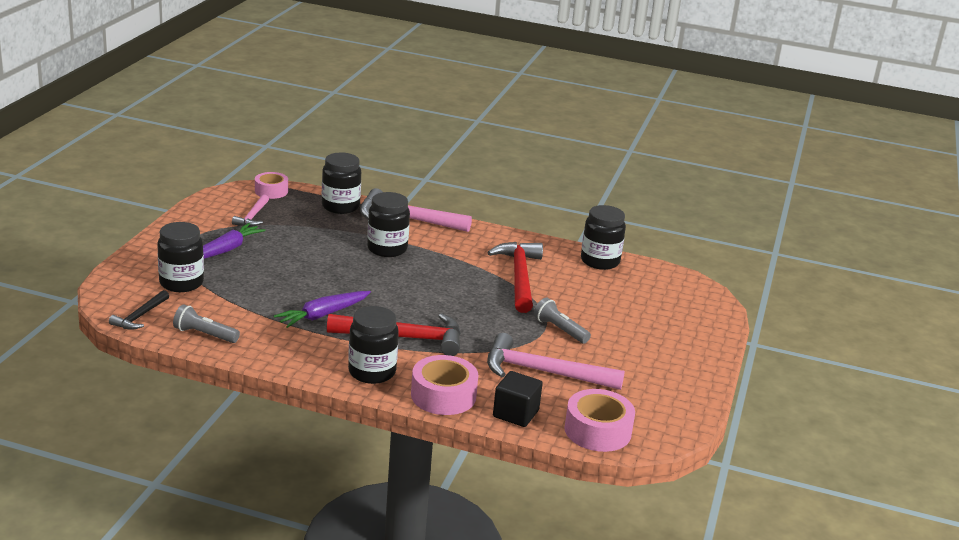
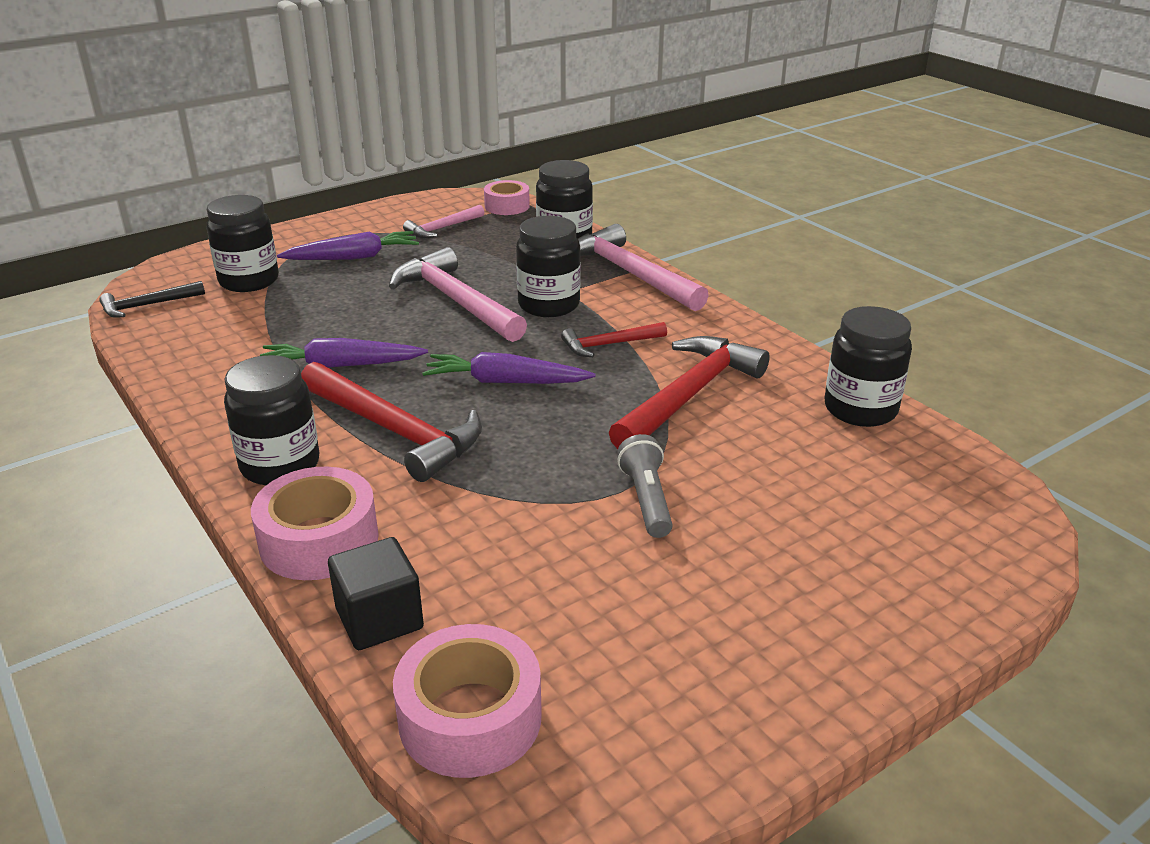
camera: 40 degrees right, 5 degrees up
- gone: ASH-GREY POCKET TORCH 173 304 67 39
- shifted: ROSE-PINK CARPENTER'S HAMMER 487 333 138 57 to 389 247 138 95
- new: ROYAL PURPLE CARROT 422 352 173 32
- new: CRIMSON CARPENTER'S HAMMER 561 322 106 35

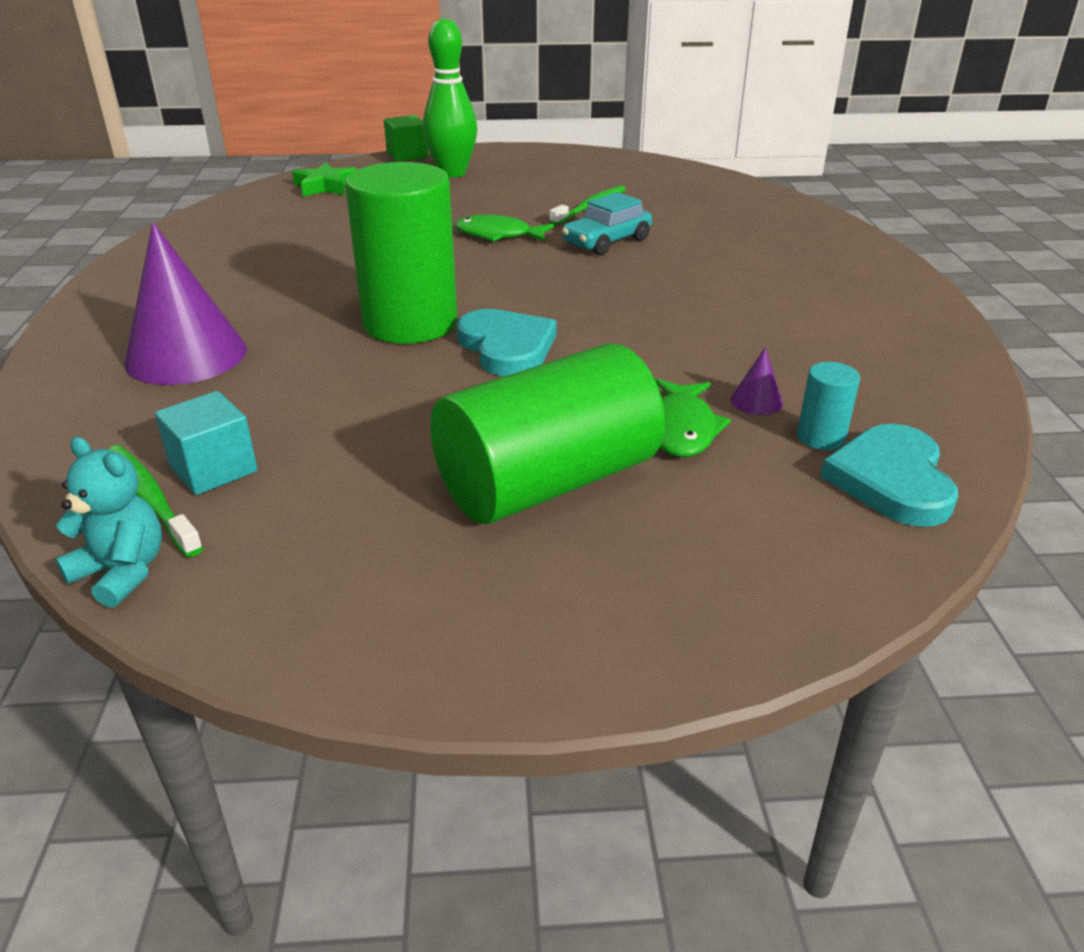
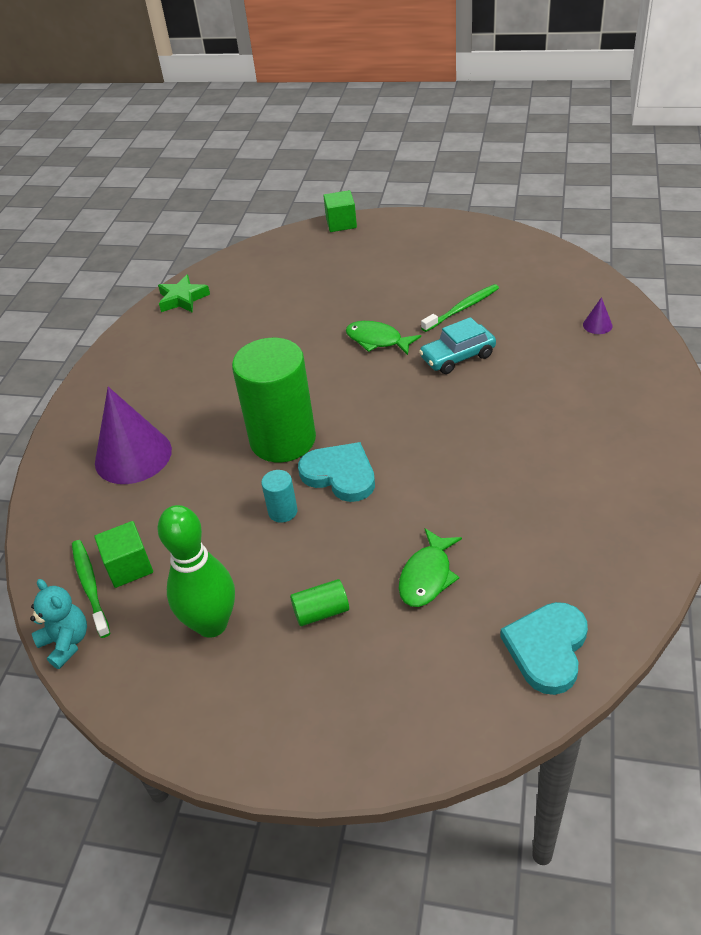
camera: 20 degrees right, 10 degrees up
- repainted: TEAL CUBE 155 391 103 104 to GREEN CUBE 94 521 59 67
- shifted: GREEN STAR SHAPE 292 163 66 34 to 158 275 52 38
- shifted: GREEN TENPIN 423 18 54 160 to 158 505 77 133
- scaled: GREEN CYLINDER 430 343 235 181 = 290 579 59 47 x0.41
- rotated: TEAL HEART 457 309 100 67 = 298 442 77 60 45 degrees counterclockwise
- shifted: ROYAL PURPLE CONE SHAPE 731 348 52 67 to 583 297 30 37
- shifted: TEAL CYLINDER 797 362 63 88 to 261 470 37 53

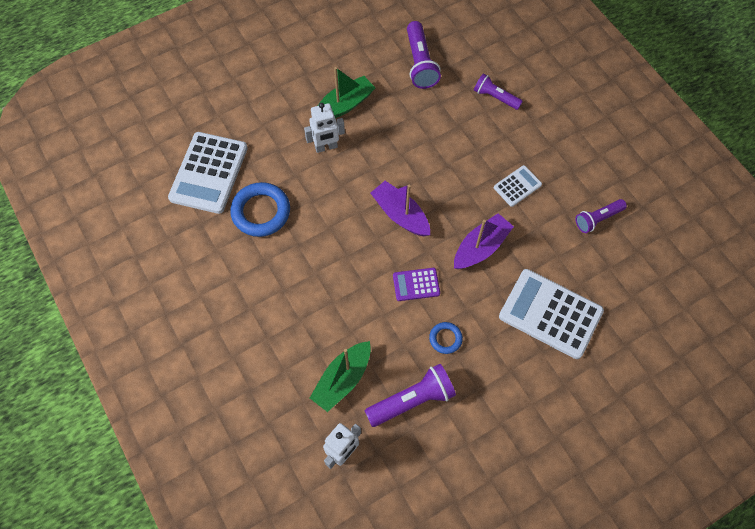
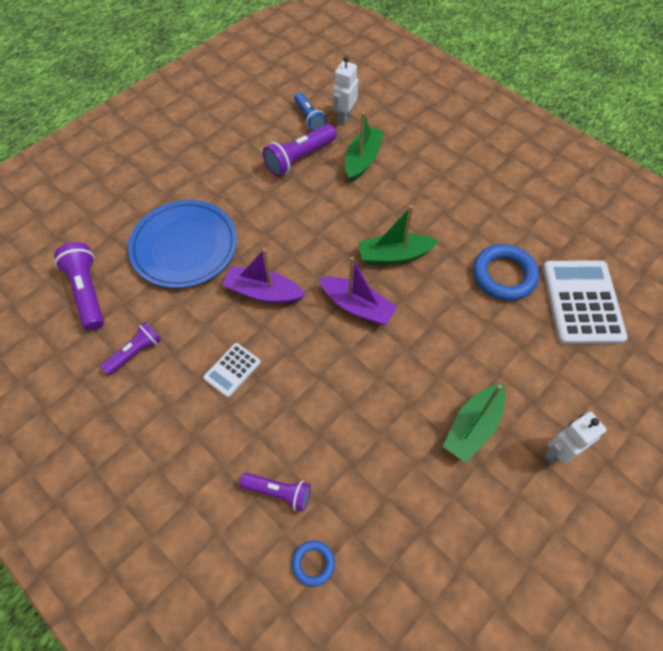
camera: 165 degrees right, 5 degrees down
- shifted: SNOW-WHITE TOY ROBOT 304 103 41 50 to 545 412 62 53
- gone: ROYAL PURPLE CALCULATOR 393 268 47 33
- shifted: ROYAL PURPLE POCKET TORCH 407 21 34 68 to 54 242 50 89
- shifted: BLUE RING 429 322 34 32 to 292 541 43 46
- rotated: ROYAL PURPLE SAILBOAT 454 213 60 56 = 222 248 84 56 75 degrees clockwise
- swapped: SNOW-WHITE CALCULATOR 499 269 105 90 to BLUE DINNER PLATE 128 200 109 88
- new: BLUE POCKET TORCH 294 93 33 38
- new: GREEN SAILBOAT 358 205 81 59

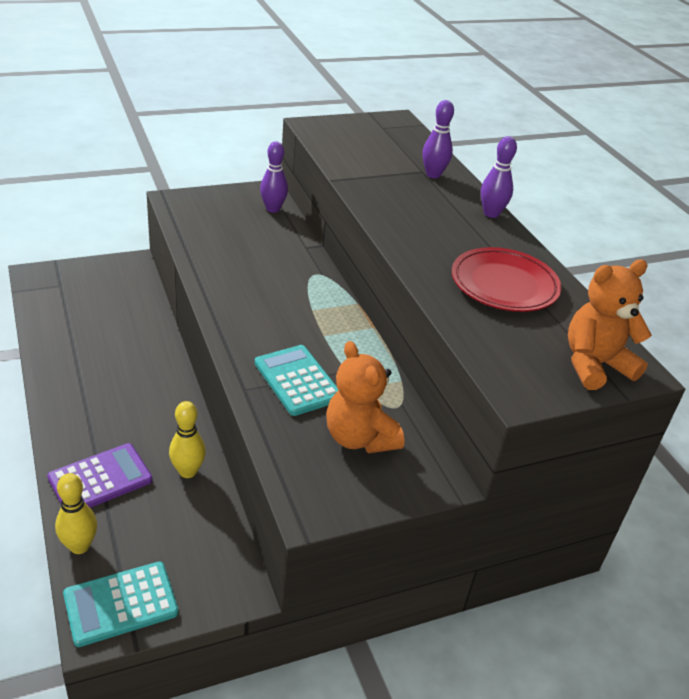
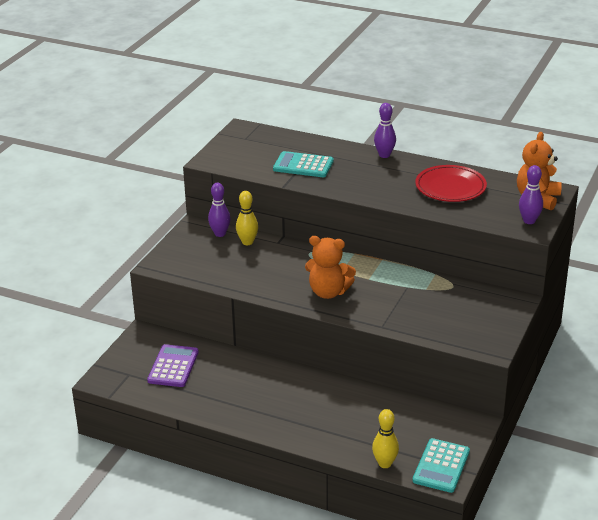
camera: 40 degrees left, 5 degrees down
- shifted: ROYAL PURPLE CALCULATOR 47 443 106 65 to 147 344 52 43
- shifted: YELLOW TENPIN 169 401 37 77 to 236 191 22 54
- shifted: TEAL CALCULATOR 255 345 83 71 to 273 151 61 26
- shifted: ORANGE-COLOURED TEDDY BEAR 326 341 78 112 to 305 236 51 63
- shifted: ROYAL PURPLE TENPIN 423 100 31 78 to 519 165 24 59

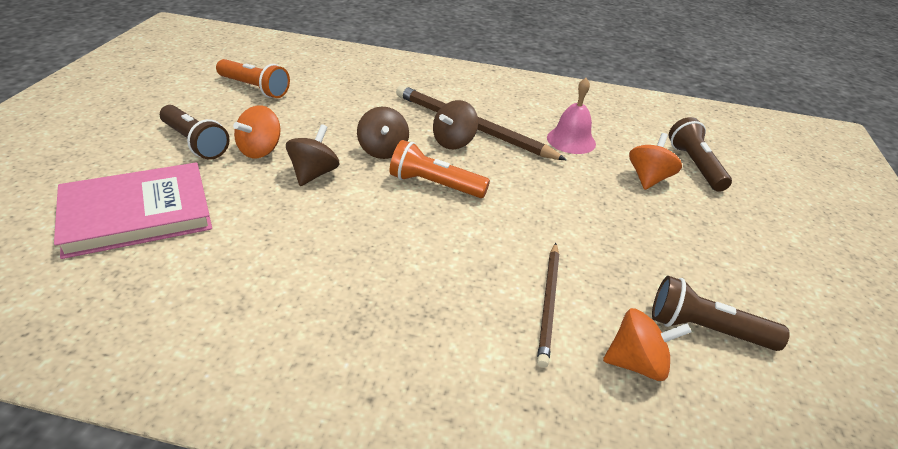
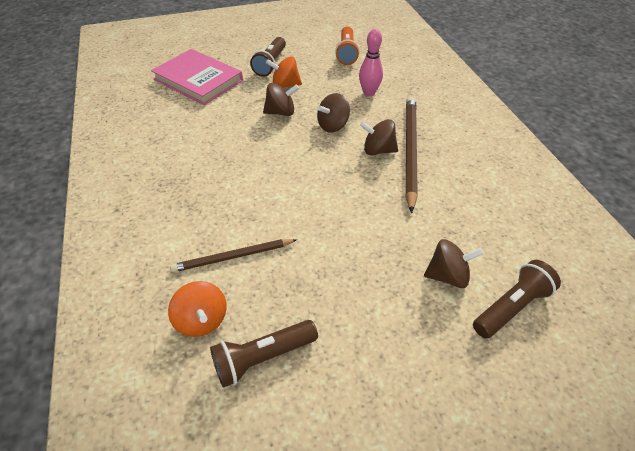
camera: 65 degrees right, 10 degrees up
- gone: ORANGE-COLOURED POCKET TORCH 390 140 100 58
- gone: ROSE-PINK HAND BELL 547 78 49 76
- repainted: ORANGE-COLOURED WHIRLIGIG 629 133 53 57 to RUSSET WHIRLIGIG 424 239 60 49
- rotated: RUSSET POCKET TORCH 652 276 138 75 = 210 320 108 68 105 degrees counterclockwise
- new: ROSE-PINK TENPIN 359 29 24 67

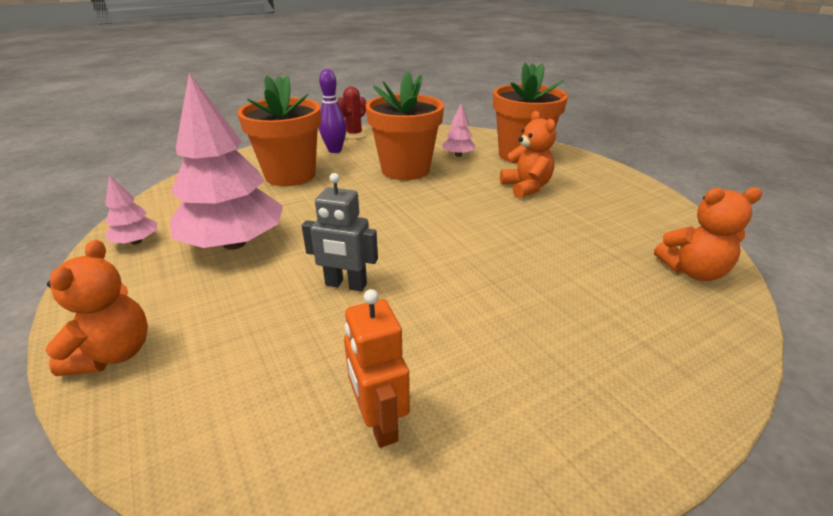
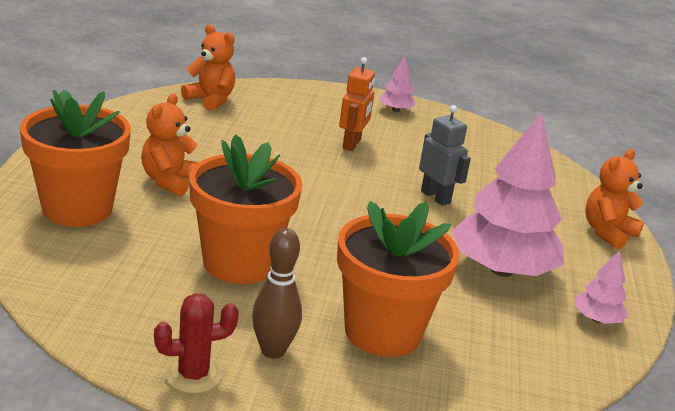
camera: 145 degrees left, 5 degrees down
- repainted: ROYAL PURPLE TENPIN 319 69 28 84 to RUSSET TENPIN 252 228 50 131
- shifted: ORANGE-COLOURED TOY ROBOT 344 289 66 159 to 339 57 36 94
- shifted: ROSE-PINK TOY TREE 442 104 34 53 to 379 56 37 56

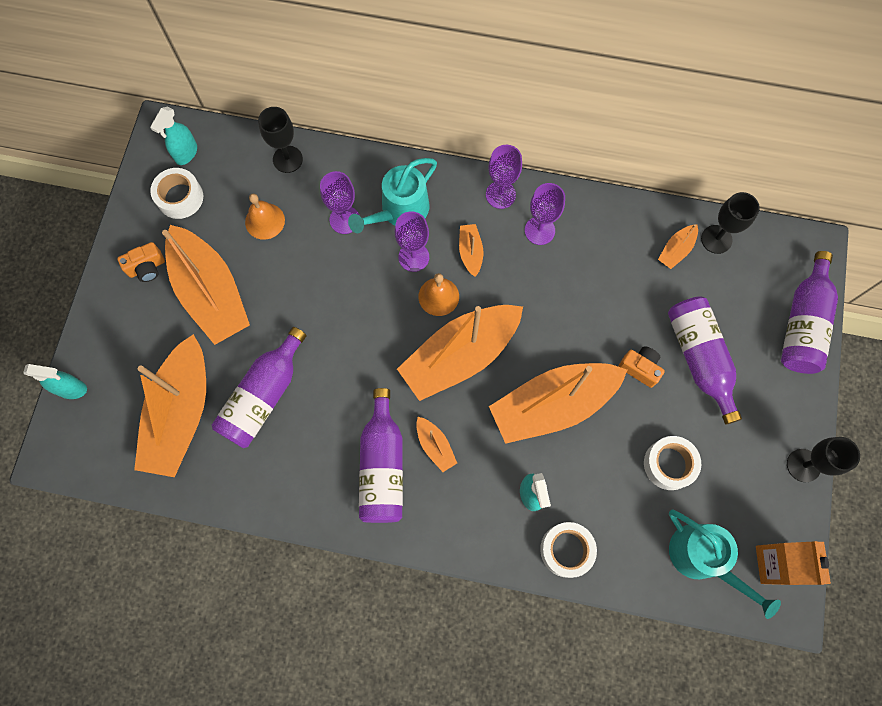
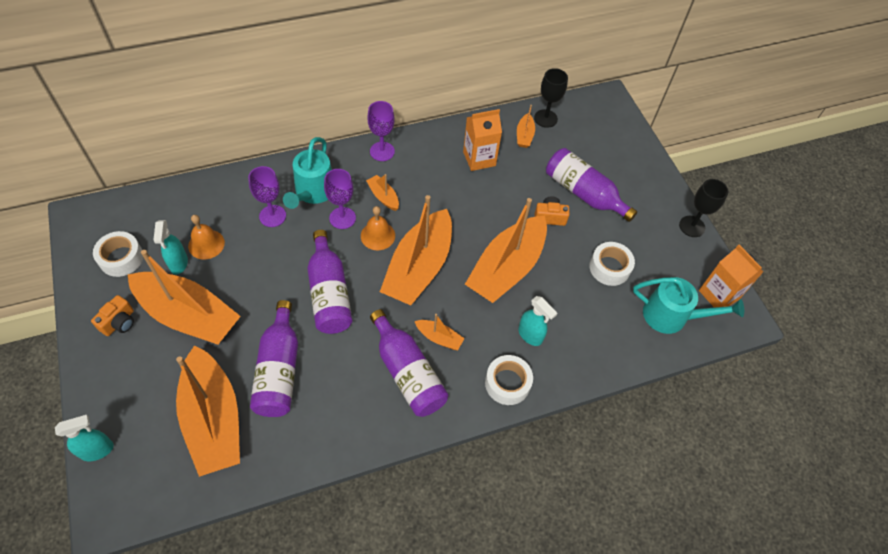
camera: 35 degrees left, 15 degrees down
- shifted: TEAL SPRAY CLEANER 150 107 47 58 to 153 220 35 55
- gone: BLACK GOBLET 258 107 45 66
- gone: ROYAL PURPLE GOBLET 525 183 40 62
- shifted: SNOW-WHITE ROLL OF TAPE 540 522 57 56 to 485 355 48 50
- shifted: ROYAL PURPLE BOTTLE 781 251 57 123 to 307 230 45 104
- new: ORANGE-COLOURED MILK CARTON 463 109 39 62

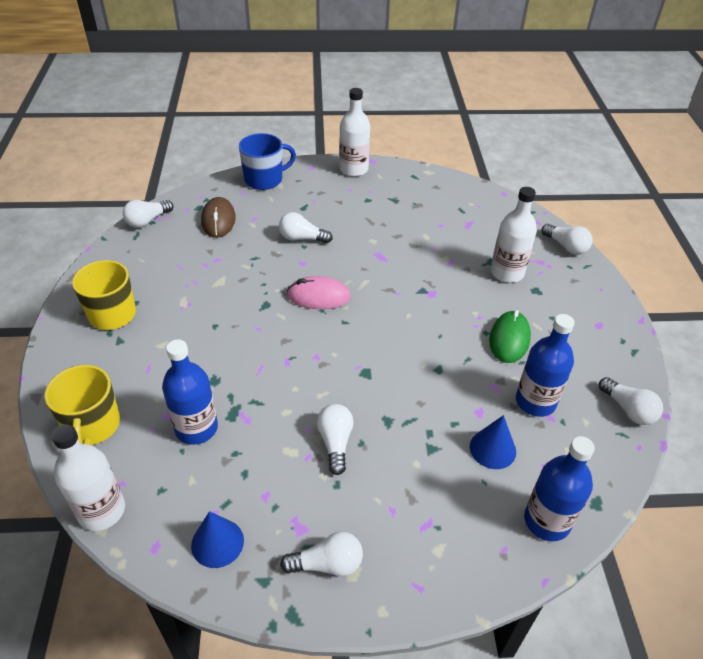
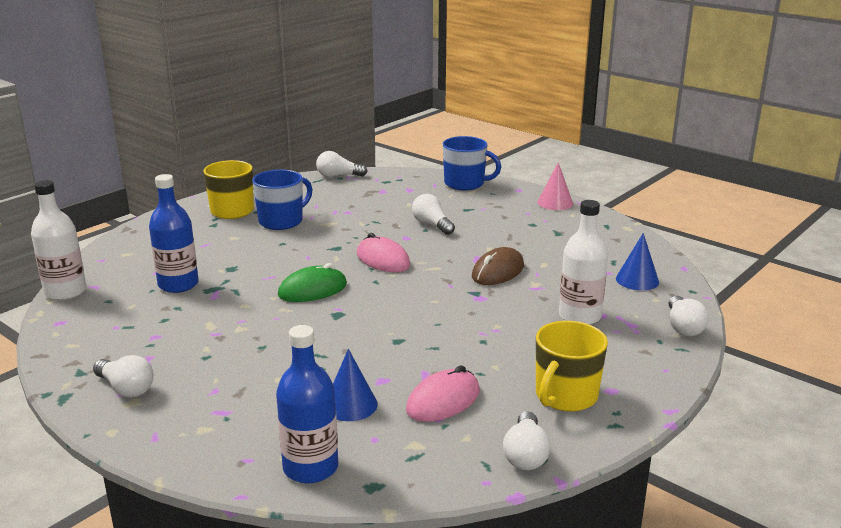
camera: 45 degrees right, 20 degrees down
- shifted: YELLOW TEA MUG 45 365 75 80 to 536 321 72 91
- shifted: BLUE CONE SHAPE 191 511 53 57 to 616 233 43 57
- shifted: RUSSET PC MOUSE 201 197 35 41 to 472 247 52 38
- gone: SNOW-WHITE BULB 317 404 37 71
- swapped: SNOW-WHITE BOTTLE 339 88 31 89 to ROSE-PINK CONE SHAPE 537 162 36 48
- shifted: GREEN PC MOUSE 489 310 42 53 to 278 263 69 39
- swapped: BLUE BOTTLE 516 314 59 103 to ROSE-PINK PC MOUSE 406 365 74 57
- new: BLUE TEA MUG 252 170 61 60

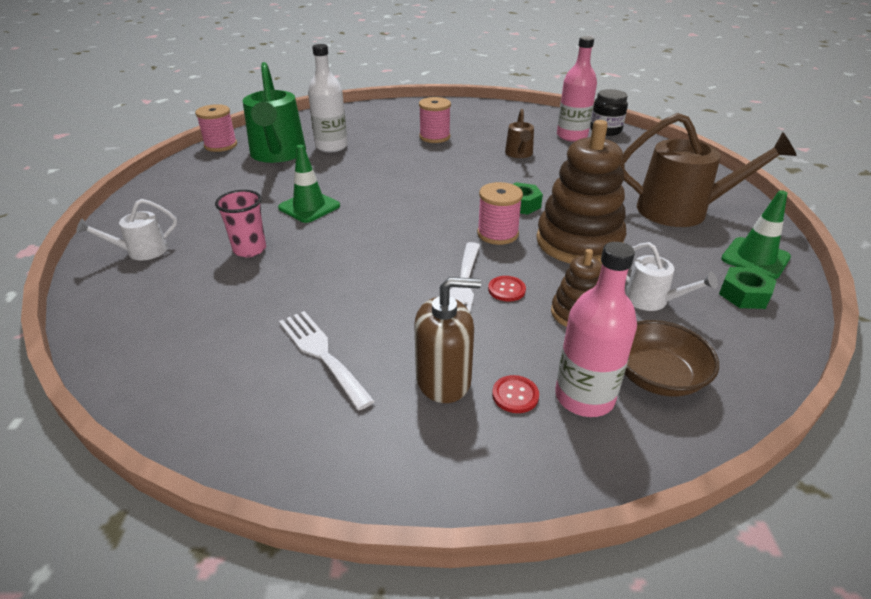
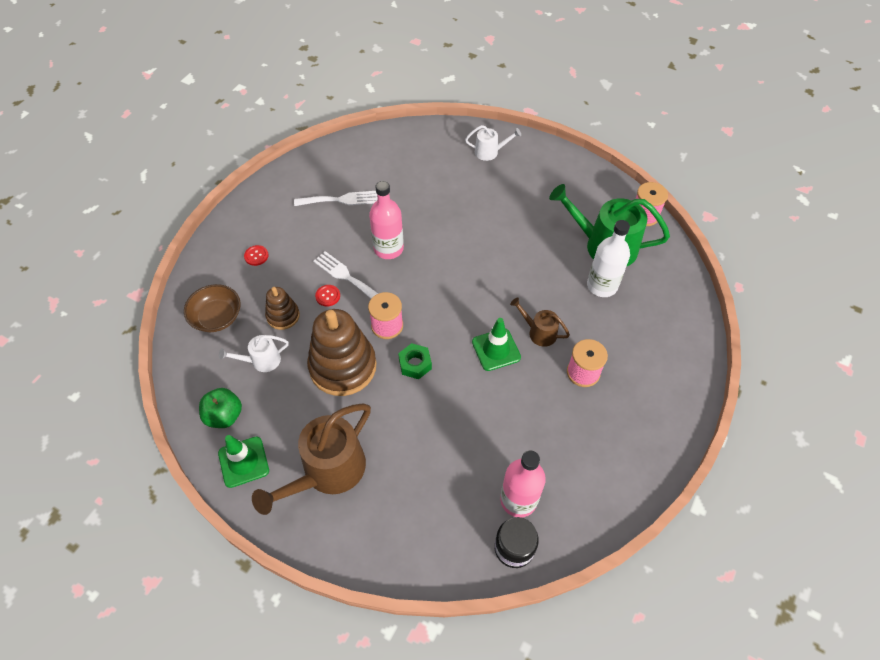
camera: 120 degrees right, 20 degrees up
- rotated: SNOW-WHITE WATERING POT 76 199 101 61 = 465 125 56 36 90 degrees clockwise
- gone: ROSE-PINK CUP 215 190 51 67
- shifted: GREEN ROAD CONE 278 145 62 78 to 472 318 49 53
- gone: RUSSET SOAP PUMP 414 277 67 126
- shifted: RUSSET WATERING POT 505 109 29 49 to 510 298 60 49
- shifted: ROSE-PINK BOTTLE 555 242 82 175 to 369 181 35 78
- swapped: GREEN HEX NUT 719 267 58 42 to GREEN APPLE 199 388 43 40

